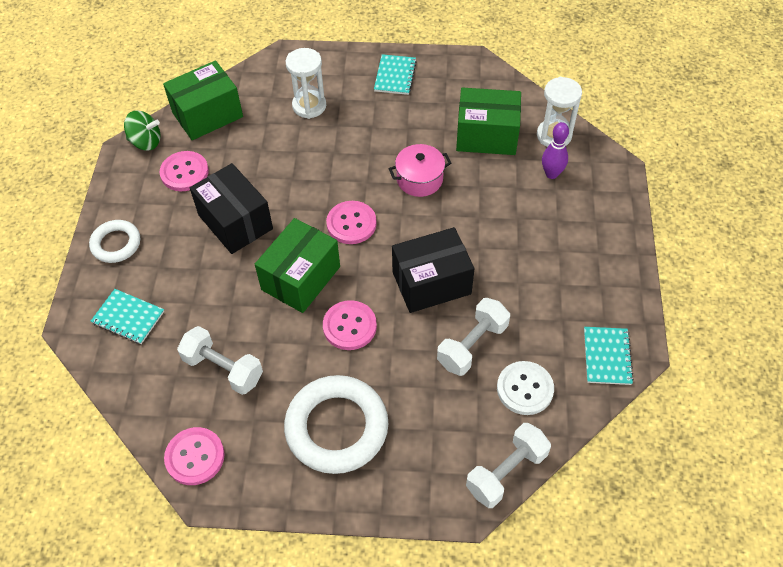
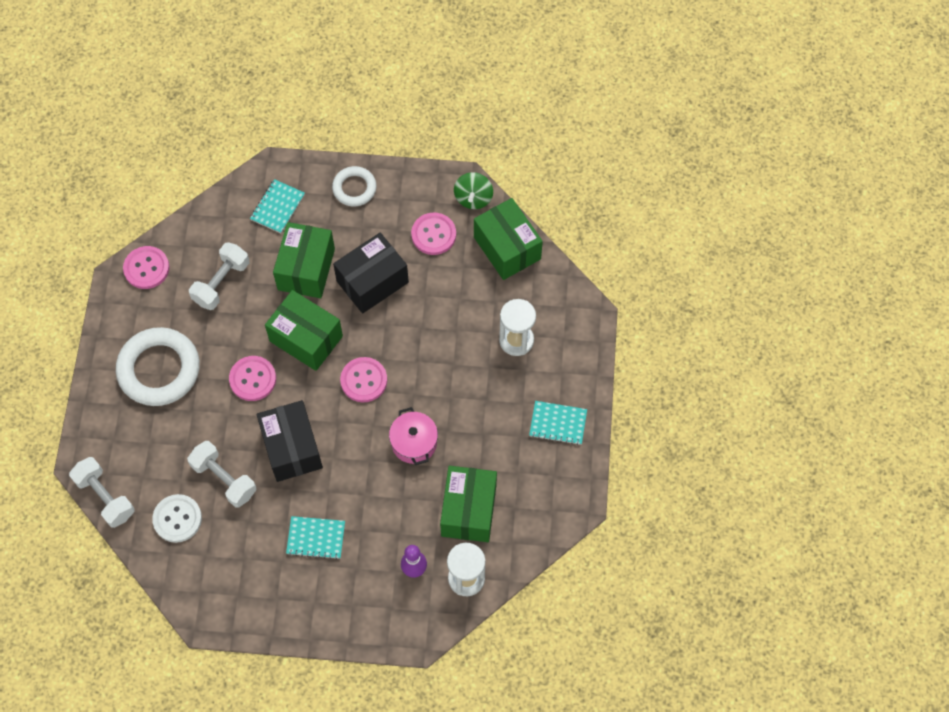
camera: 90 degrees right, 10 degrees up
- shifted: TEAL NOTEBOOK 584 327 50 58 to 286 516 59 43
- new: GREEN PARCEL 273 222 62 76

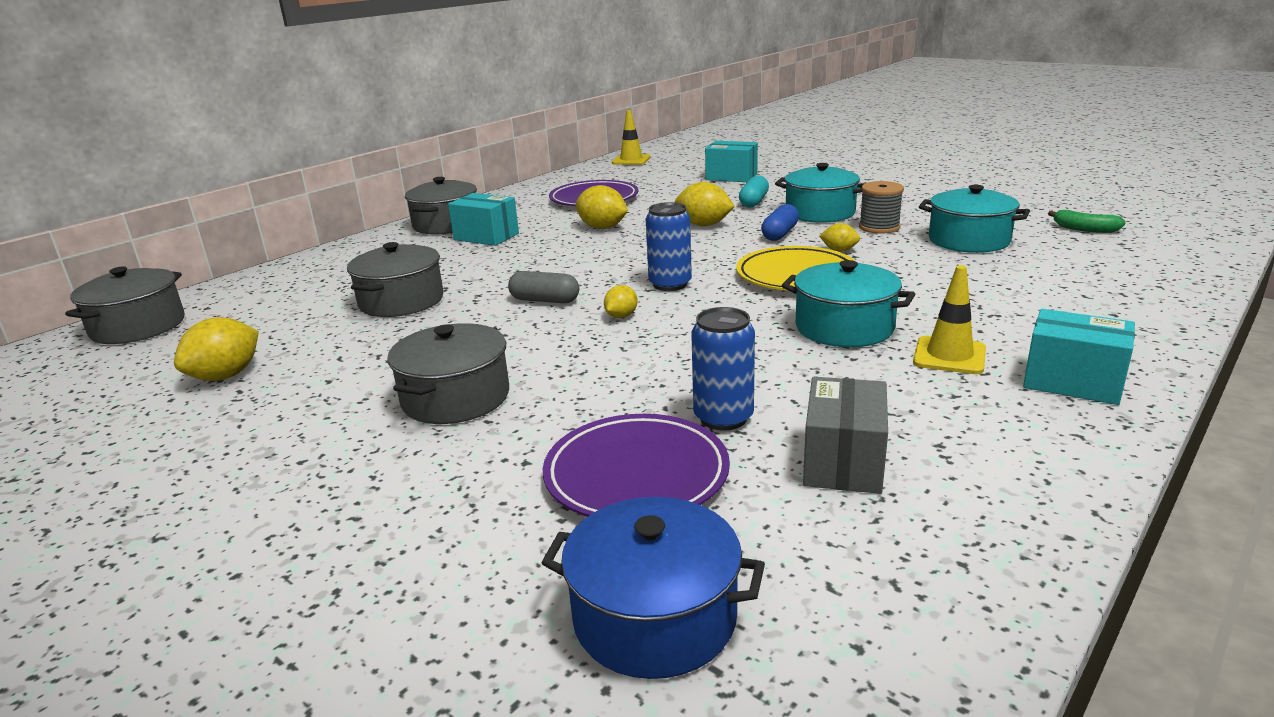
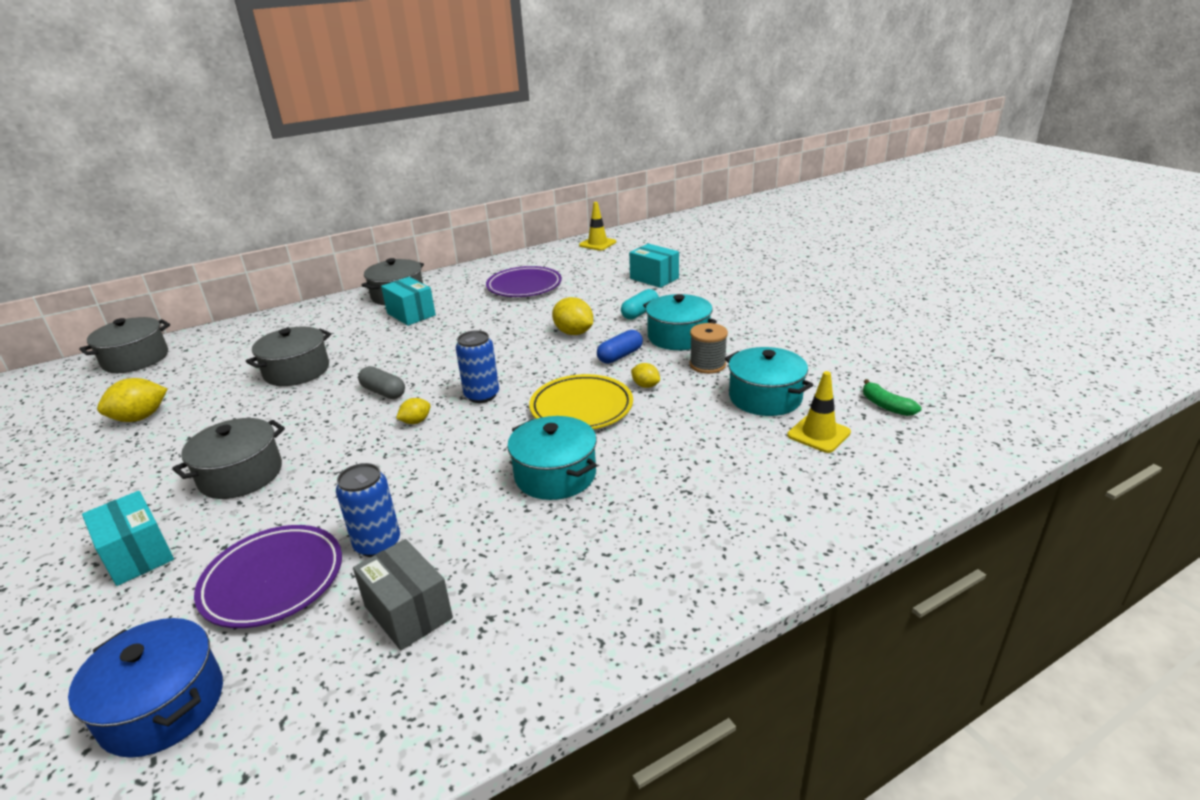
camera: 20 degrees right, 5 degrees up
- gone: YELLOW CITRUS FRUIT 576 185 52 44
- rotated: ASH-GREY PARCEL 803 377 85 117 = 353 539 100 111 75 degrees counterclockwise
- shifted: YELLOW ROAD CONE 913 265 73 109 to 787 371 64 82
- shifted: TEAL PARCEL 1023 309 112 96 to 82 491 92 95

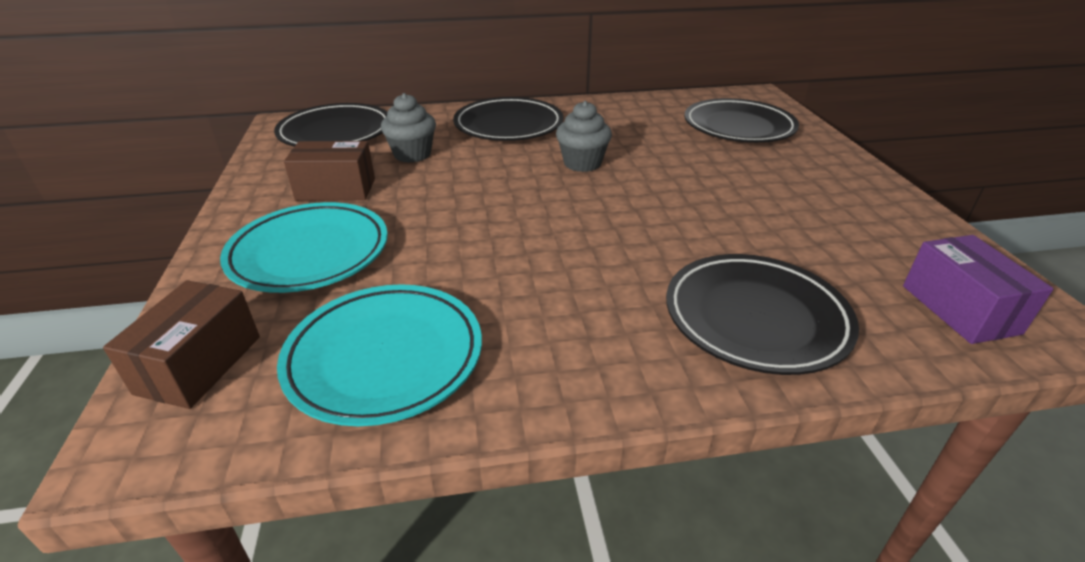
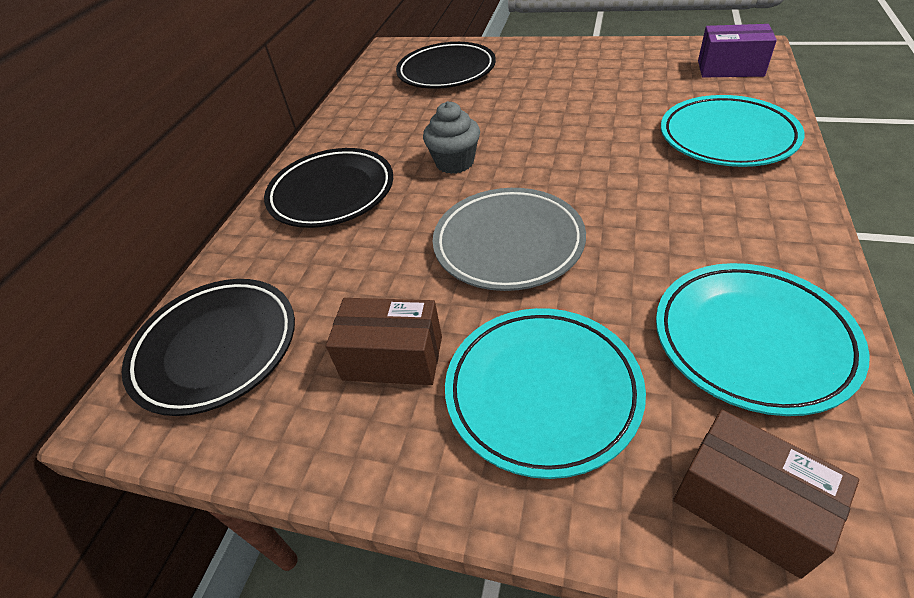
camera: 60 degrees left, 10 degrees up
- rotated: RUSSET PARCEL 284 141 91 60 = 326 298 116 87 75 degrees clockwise
- gone: ASH-GREY MUFFIN 381 93 55 70
- repainted: BLACK DINNER PLATE 666 254 193 121 to TEAL DINNER PLATE 661 95 143 72
- new: ASH-GREY DINNER PLATE 433 188 153 103

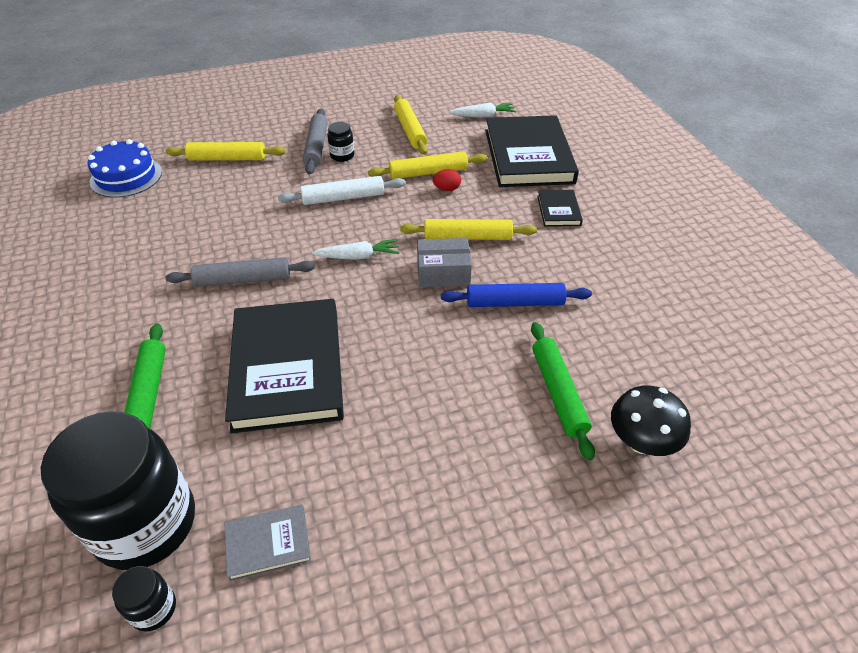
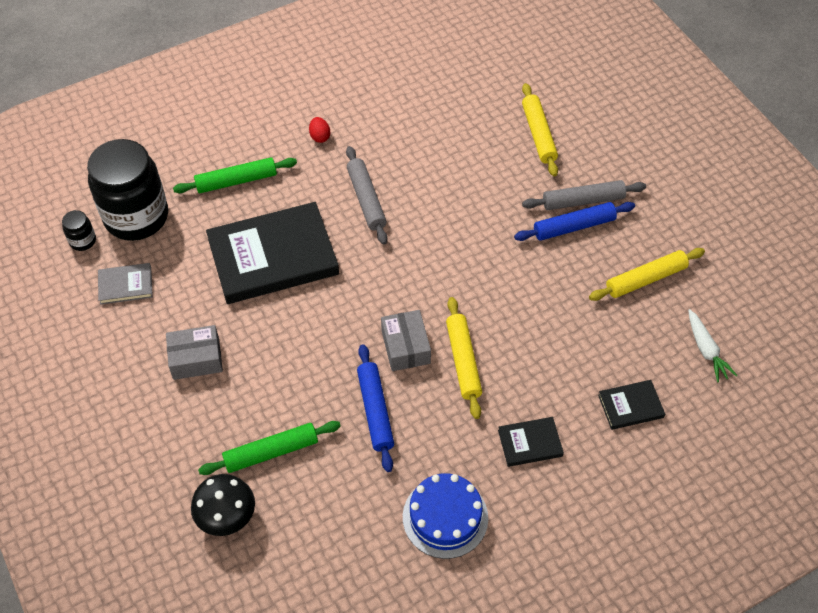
camera: 80 degrees right, 10 degrees up
- shifted: BLUE LAYER CAKE 88 139 74 59 to 403 473 85 86
- rotated: ASH-GREY BOOK 224 505 87 76 = 98 263 55 42 75 degrees counterclockwise
- gone: SNOW-WHITE PASTRY ROLLER 278 176 127 29
- gone: SNOW-WHITE CARROT 312 239 87 21
- swapped: BLACK JAM JAR 327 122 27 40 to BLUE PASTRY ROLLER 514 202 121 39
- gone: YELLOW PASTRY ROLLER 368 151 119 28
- shifted: CRIMSON EGG SHAPE 433 169 28 22 to 309 117 21 26
- scaled: BLACK BOOK 485 115 94 72 = 598 380 67 50 x0.45
- new: ASH-GREY PARCEL 166 325 57 55

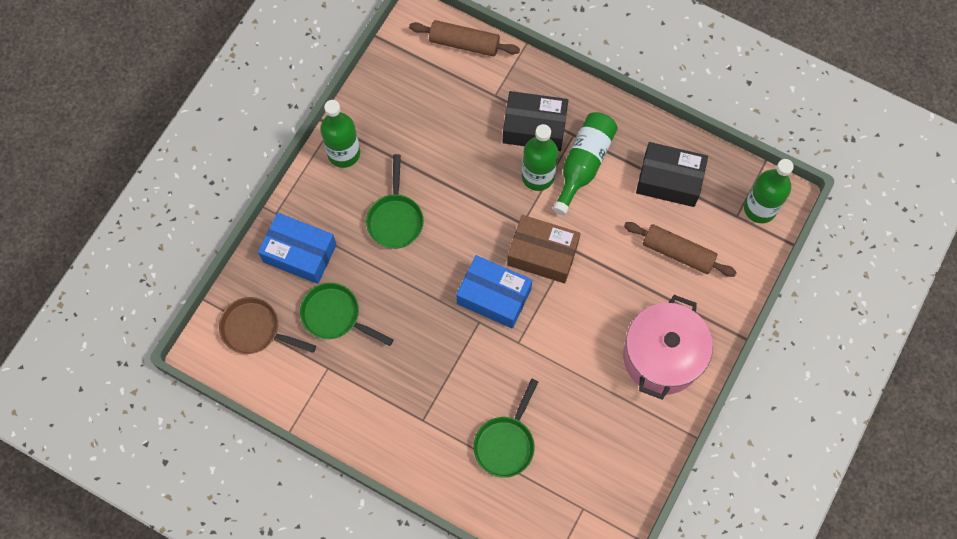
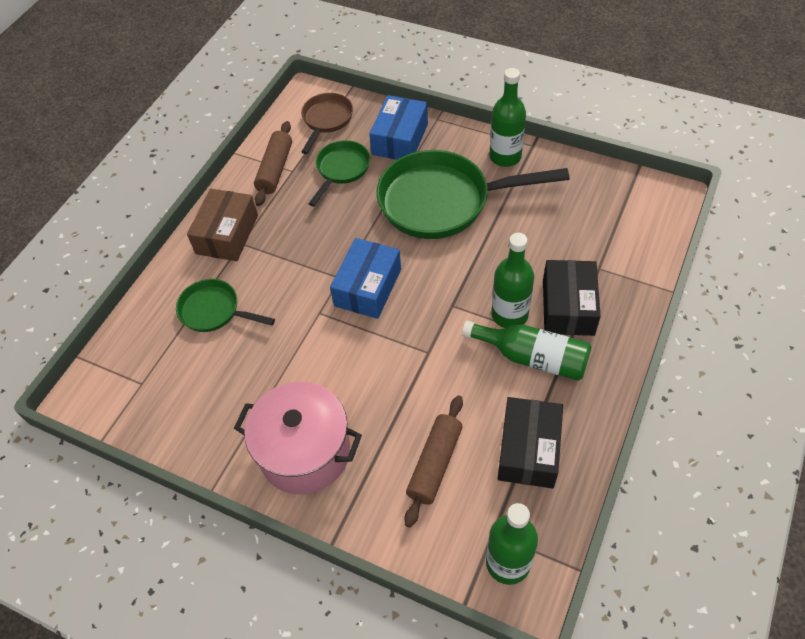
camera: 90 degrees right, 15 degrees down
- scaled: GREEN PAN 366 154 58 95 = 376 150 193 89 x1.93
- shifted: RUSSET PASTRY ROLLER 409 20 111 37 to 254 121 38 85
- shifted: RUSSET PARCEL 507 215 74 68 to 187 188 71 73

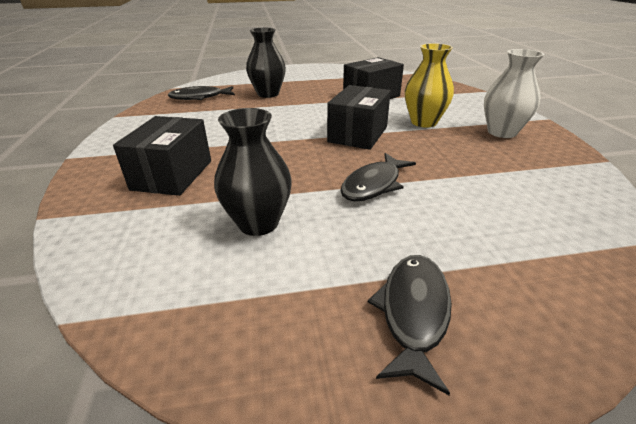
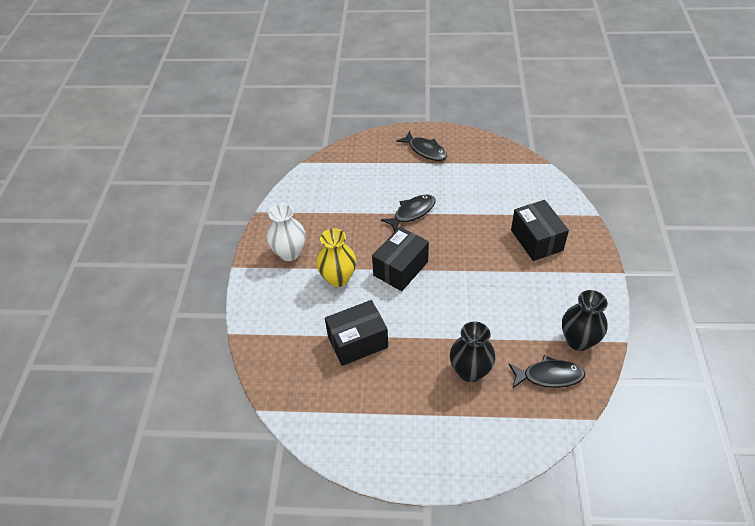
camera: 165 degrees left, 15 degrees up
- rotated: BLACK PARCEL 113 116 98 80 = 511 200 58 61 45 degrees counterclockwise
- shifted: BLACK VASE 214 108 78 128 to 562 290 46 61
- rotated: BLACK TOY FISH 368 255 84 140 = 396 131 51 30 75 degrees counterclockwise

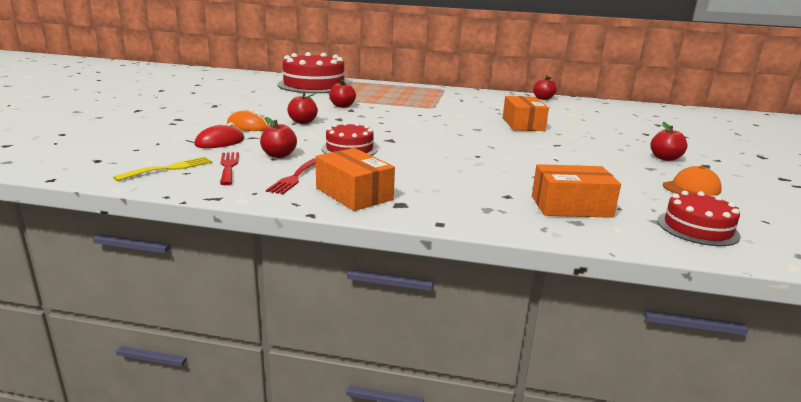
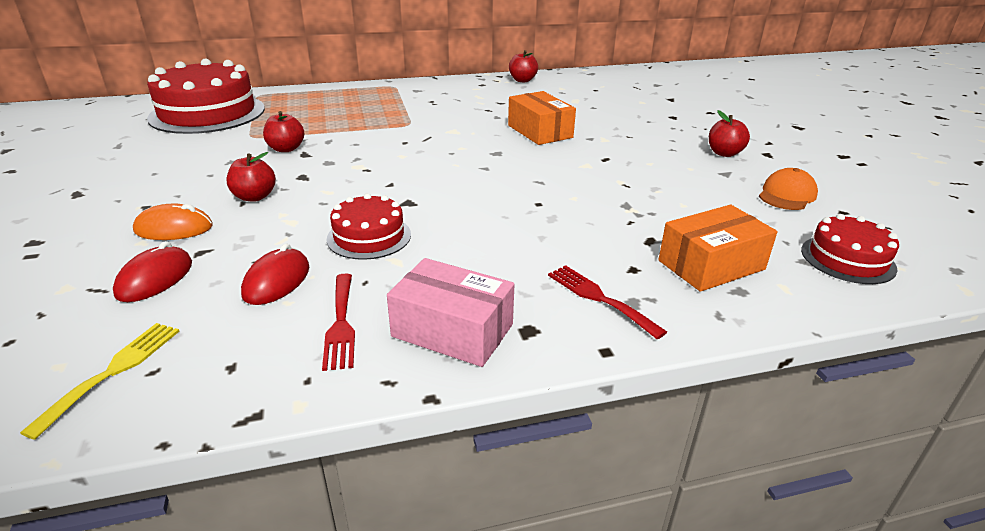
camera: 25 degrees left, 10 degrees up
- shifted: CRIMSON FORK 220 152 19 33 to 548 265 119 74
- swapped: CRIMSON APPLE 260 117 37 41 to CRIMSON PC MOUSE 241 243 68 62
- repainted: ORANGE-COLOURED PARCEL 316 148 79 63 to ROSE-PINK PARCEL 387 258 128 109

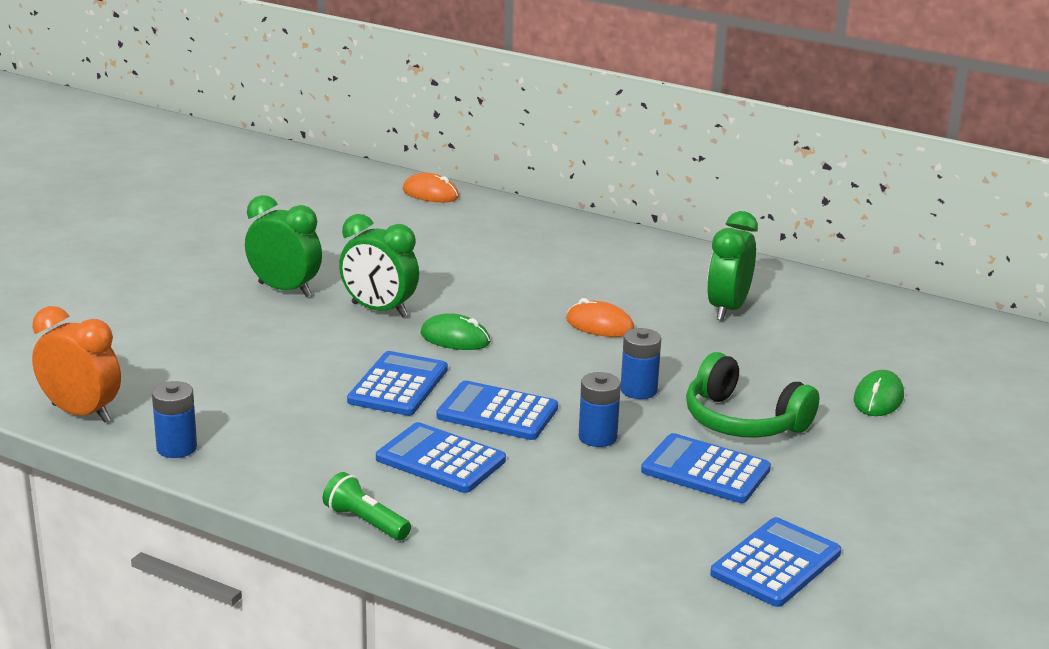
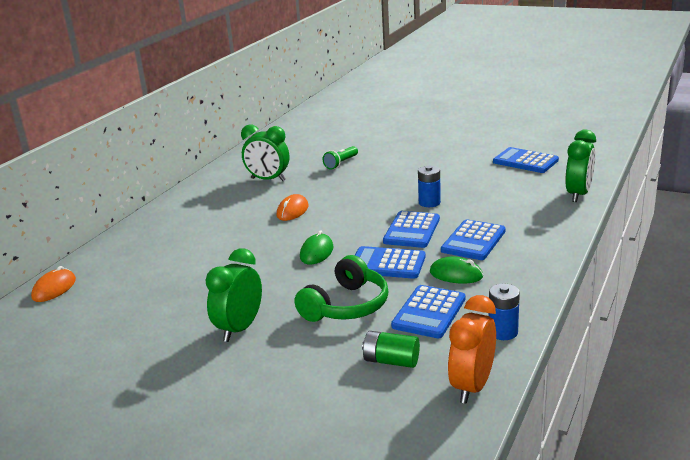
camera: 90 degrees left, 0 degrees up
- shifted: GREEN POCKET TORCH 323 472 88 68 to 323 146 35 23
- shifted: GREEN ALARM CLOCK 339 214 80 103 to 566 130 30 72
- gone: BLUE AA BATTERY 620 328 41 71
- shifted: BLUE CALCULATOR 641 433 130 70 to 391 285 75 54
- shifted: GREEN OVER-EAR HEADPHONES 686 352 133 86 to 294 255 95 67
- shifted: GREEN PC MOUSE 854 370 50 46 to 430 256 53 28
- new: GREEN AA BATTERY 362 331 58 37

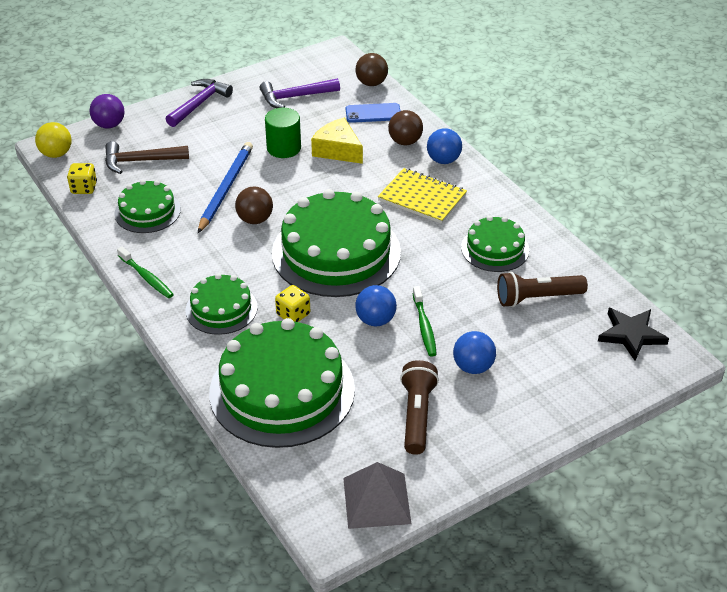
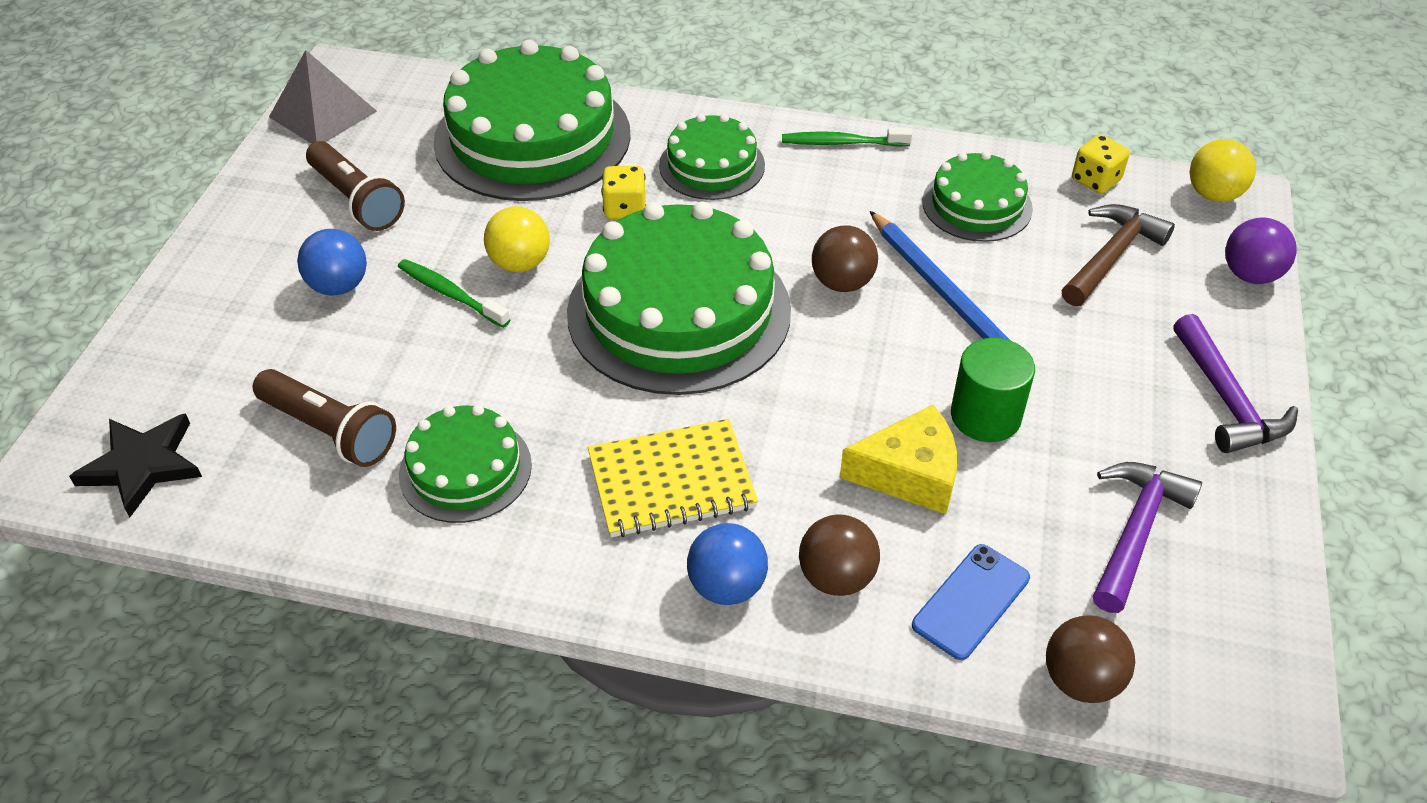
camera: 135 degrees right, 5 degrees up
- repainted: BLUE PLAY BALL 355 285 42 41 to YELLOW PLAY BALL 484 206 66 66
- rotated: RUSSET POCKET TORCH 497 272 91 35 = 253 369 143 98 90 degrees clockwise

